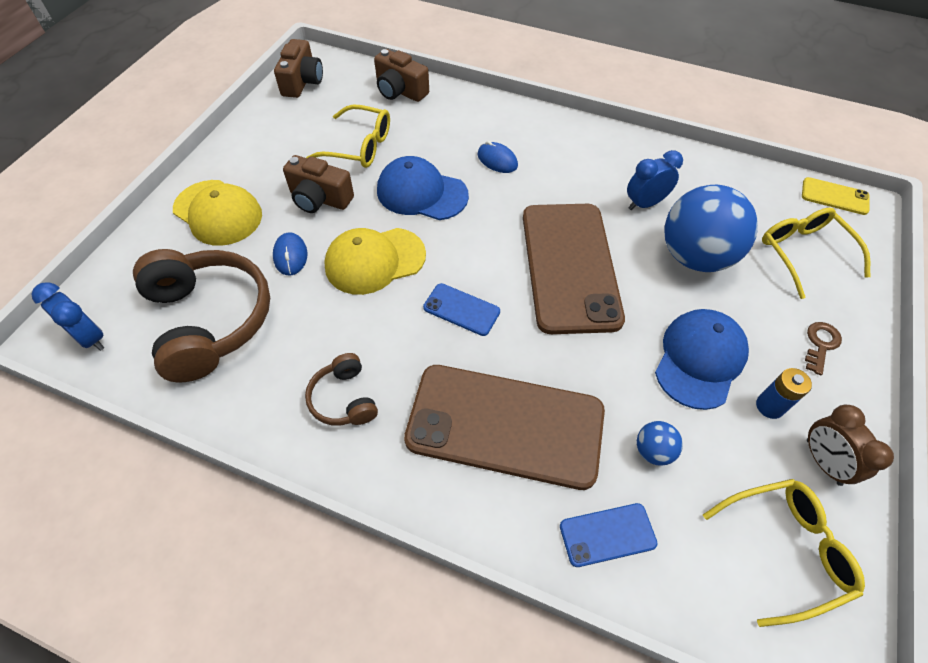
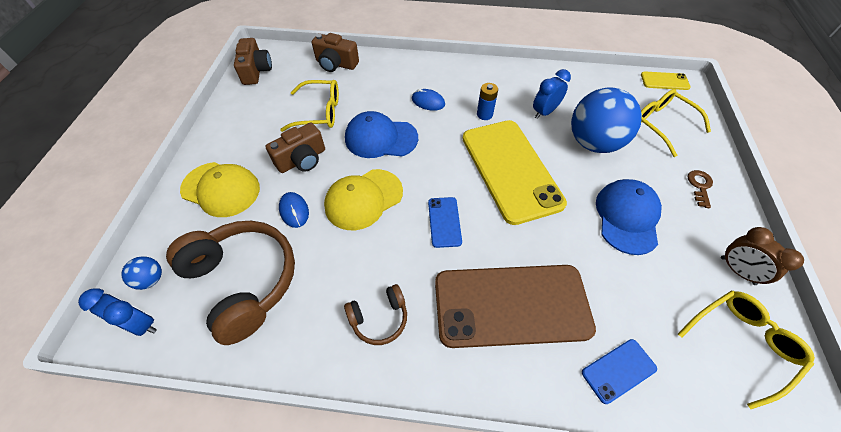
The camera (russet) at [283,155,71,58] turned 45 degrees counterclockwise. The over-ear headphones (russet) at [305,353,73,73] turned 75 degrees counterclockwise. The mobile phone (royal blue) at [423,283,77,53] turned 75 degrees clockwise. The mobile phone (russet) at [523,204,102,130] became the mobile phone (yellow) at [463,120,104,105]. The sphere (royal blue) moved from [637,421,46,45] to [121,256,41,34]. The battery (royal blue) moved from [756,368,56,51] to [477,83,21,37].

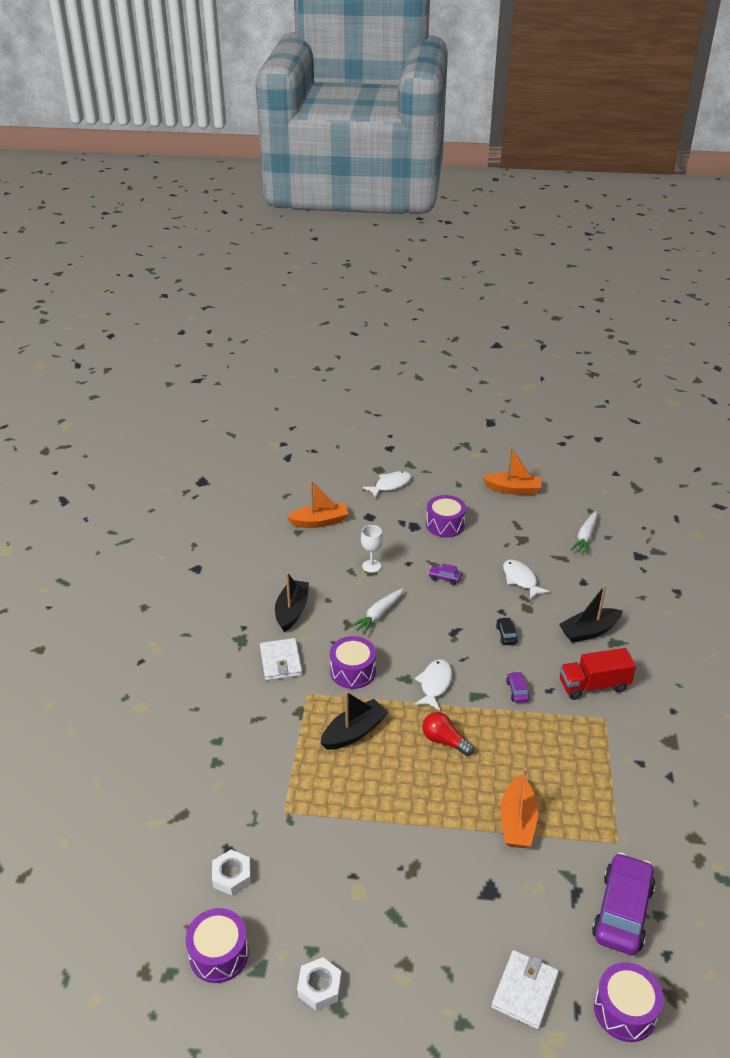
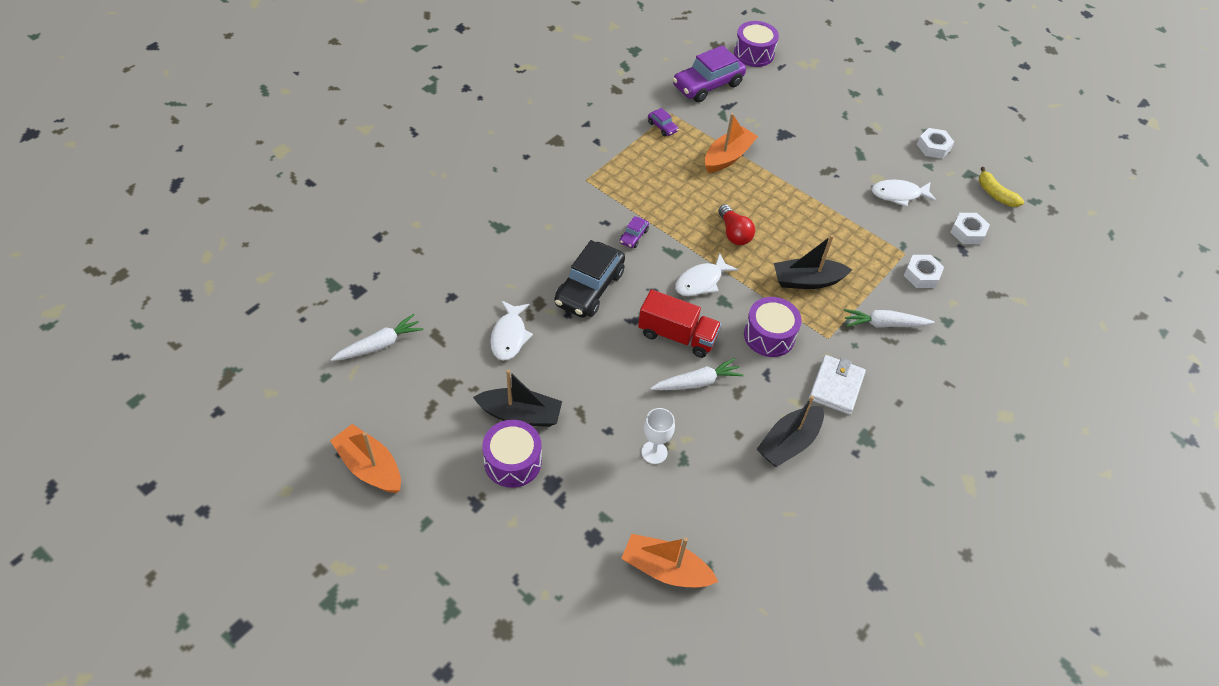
The toy drum (royal purple) at [186,908,63,75] was replaced by the banana (yellow) at [979,167,45,40]. The fish figure (pure white) moved from [363,471,48,27] to [871,180,66,27]. The car (royal purple) moved from [428,564,34,21] to [648,108,31,28]. The billfold (pure white) at [491,950,68,79] disappeared. The car (ebony) at [496,617,22,28] changed to 2.24 times the size. The boat (ebony) moved from [559,585,64,58] to [473,370,89,57]. The lorry (scarlet) moved from [560,648,76,52] to [638,289,83,69]. The carrot (pure white) at [844,309,90,18] appeared. The nut (pure white) at [904,255,40,33] appeared.

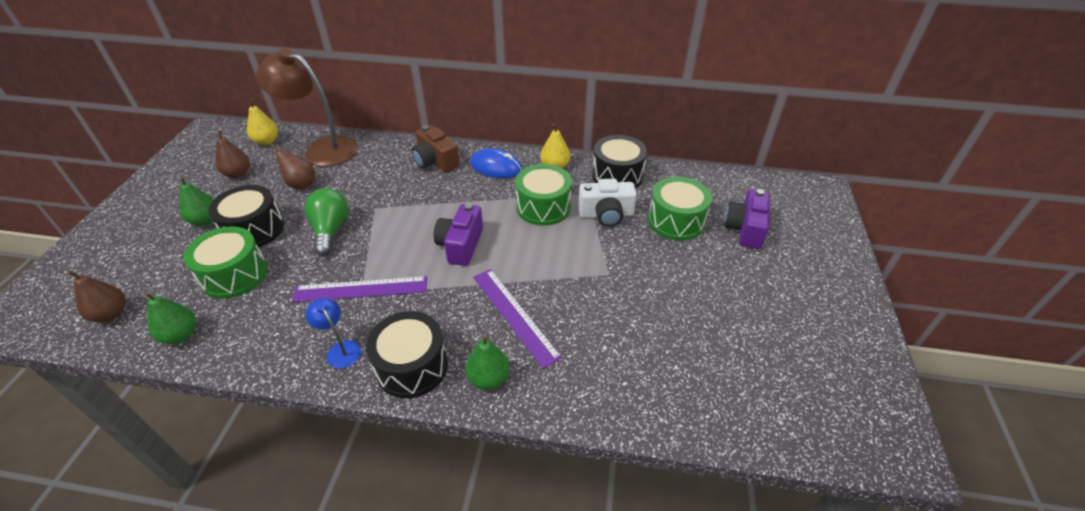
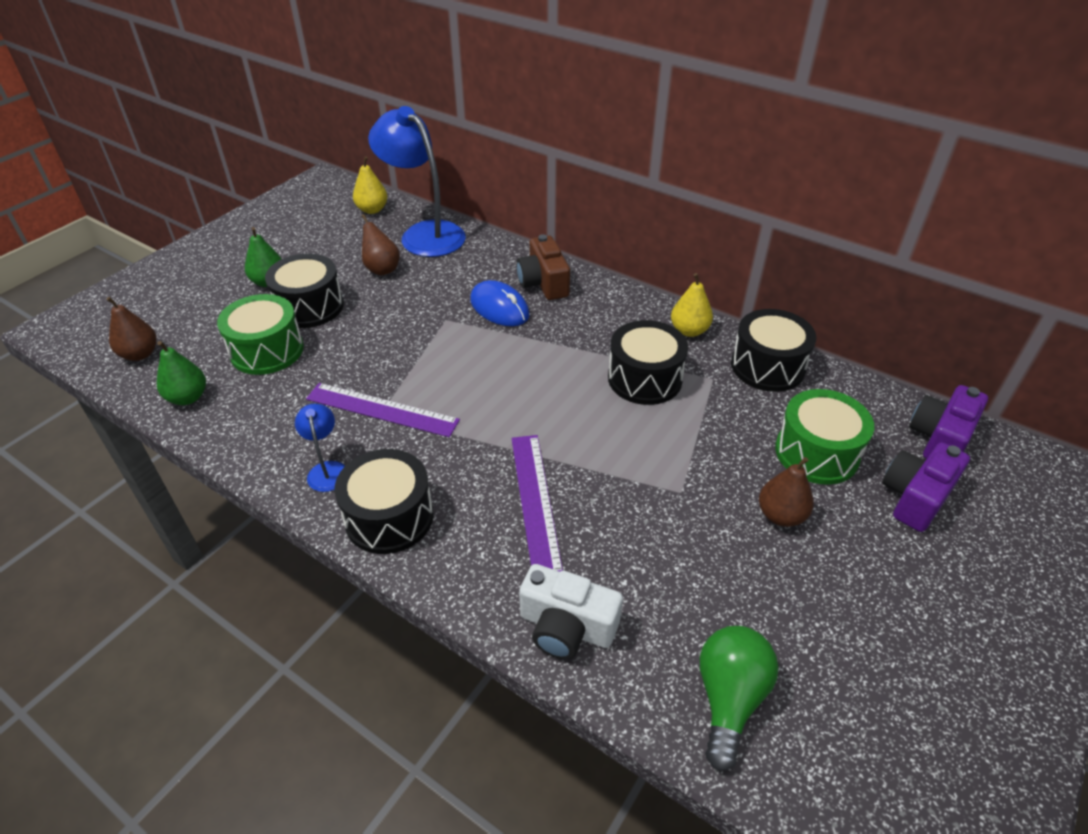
The pear fruit (russet) moved from [215,130,35,48] to [759,457,55,70]. The desk lamp (russet) at [255,48,103,119] became the desk lamp (royal blue) at [368,106,98,151]. The light bulb (emerald) moved from [305,188,43,68] to [700,626,79,145]. The camera (royal purple) moved from [434,203,49,63] to [909,385,79,74]. The pear fruit (emerald) at [465,335,44,55] disappeared. The PC mouse (royal blue) moved from [470,148,52,30] to [470,280,60,46]. The toy drum (emerald) at [515,164,57,62] became the toy drum (ebony) at [608,320,80,85]. The camera (pure white) moved from [578,179,59,48] to [519,564,104,95].

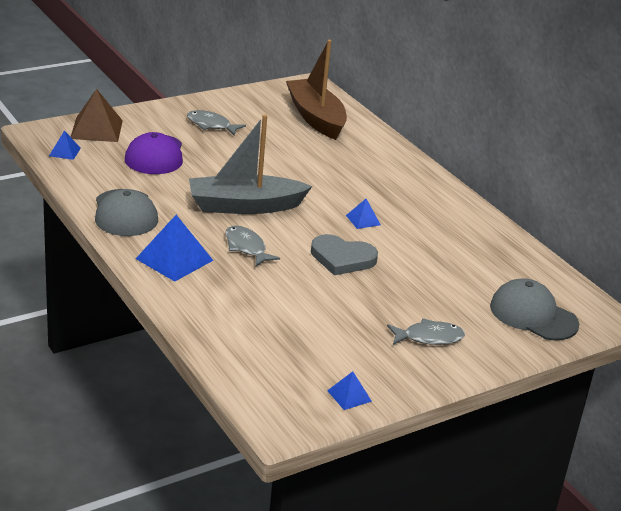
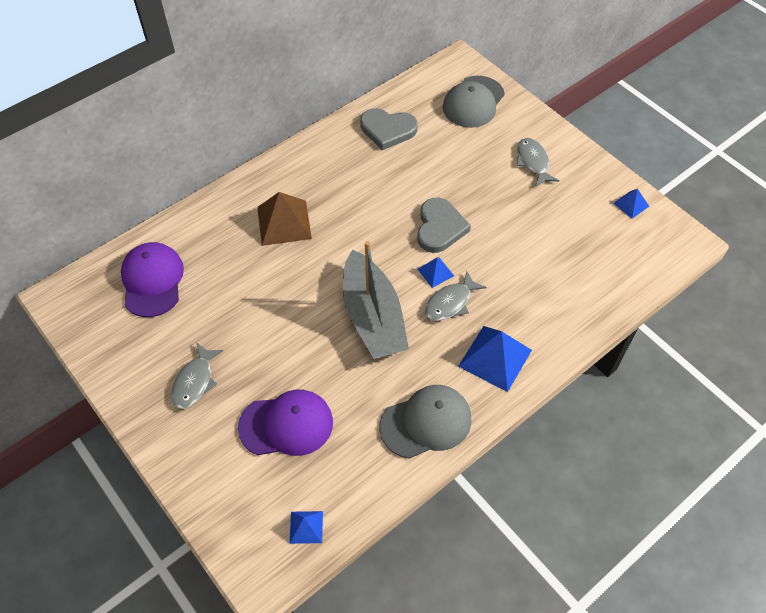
The pyramid (russet) moved from [71,89,52,53] to [257,192,55,54]. The boat (russet) at [286,40,61,100] was replaced by the peaked cap (royal purple) at [121,242,63,75]. The pyramid (royal blue) moved from [346,199,35,30] to [418,257,36,31]. The love heart (grey) at [360,108,57,42] appeared.

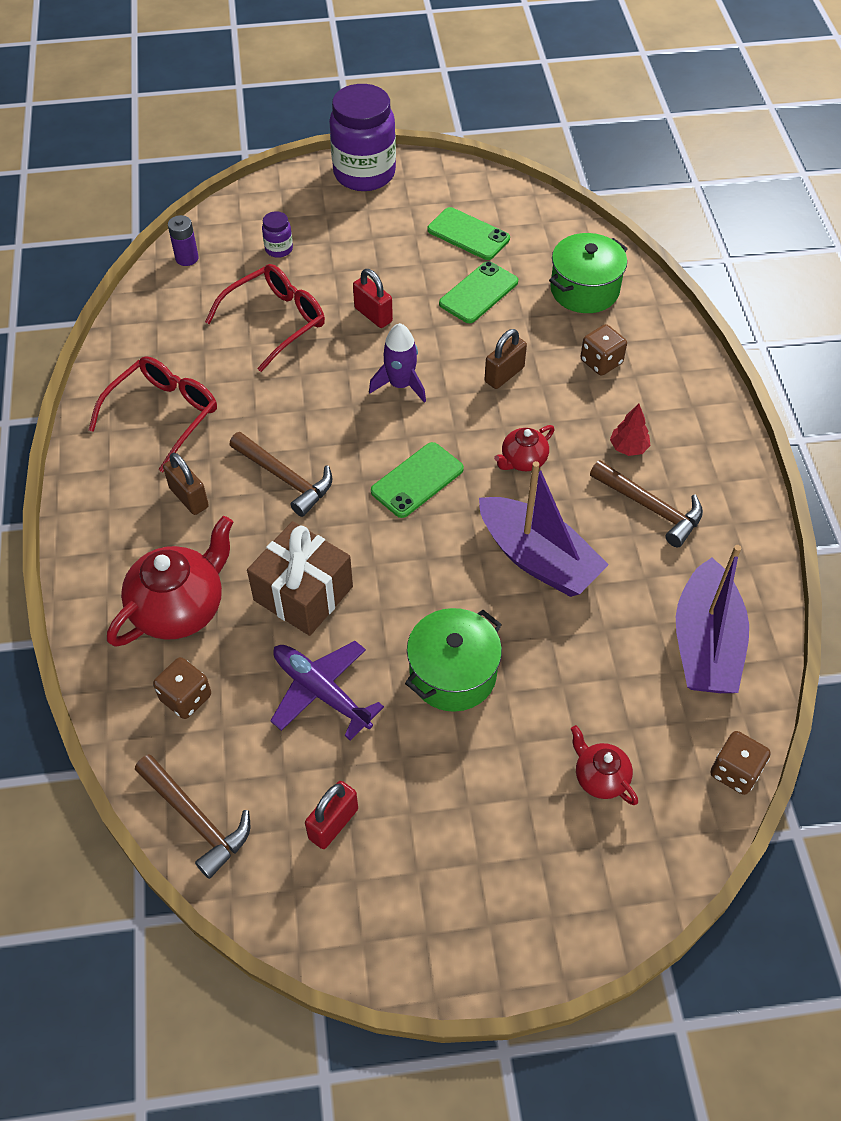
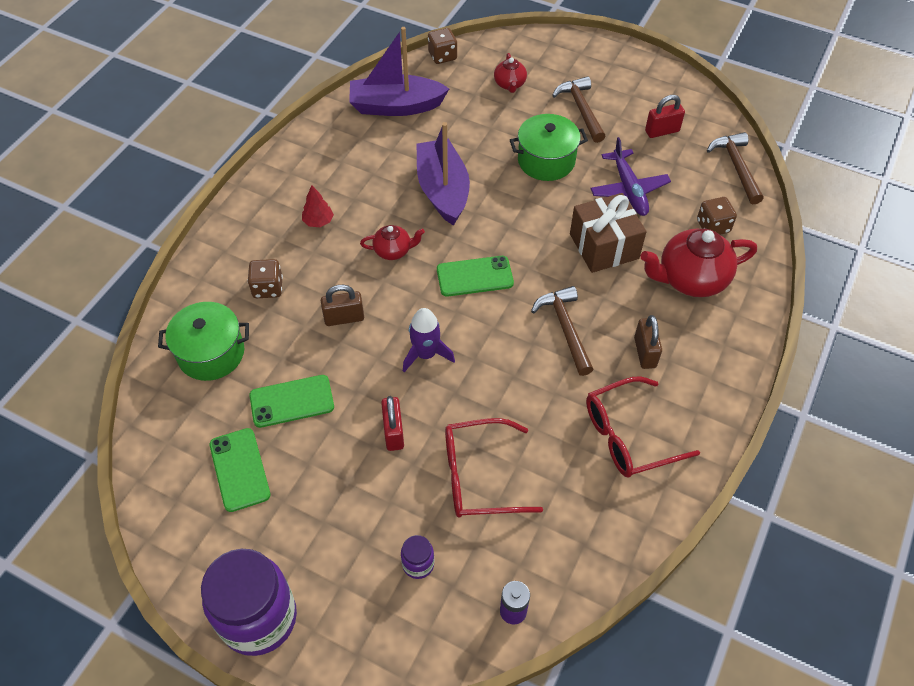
The hammer (russet) moved from [590,460,113,87] to [552,76,54,67]. The boat (royal purple) at [676,545,73,148] turned 135 degrees counterclockwise.

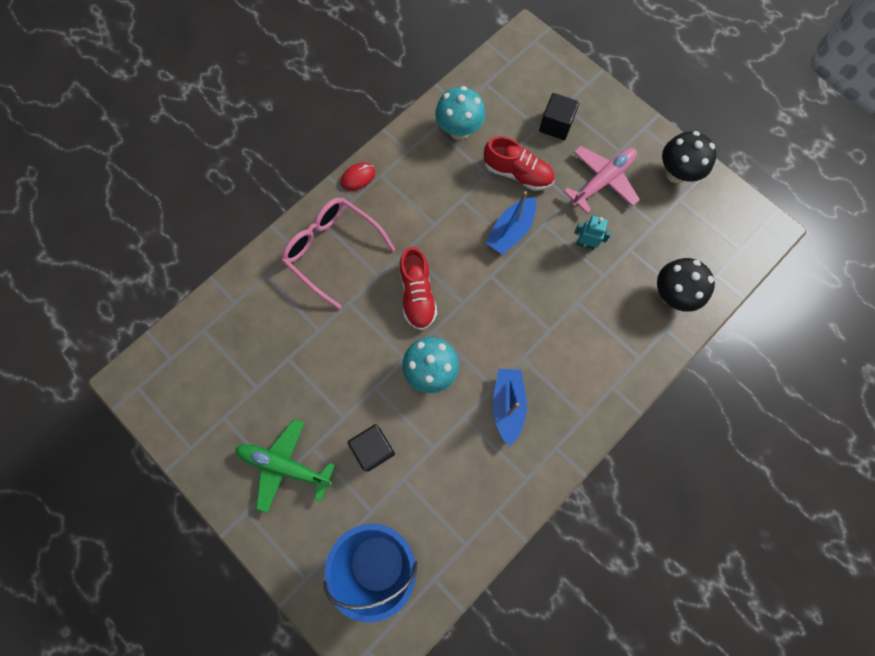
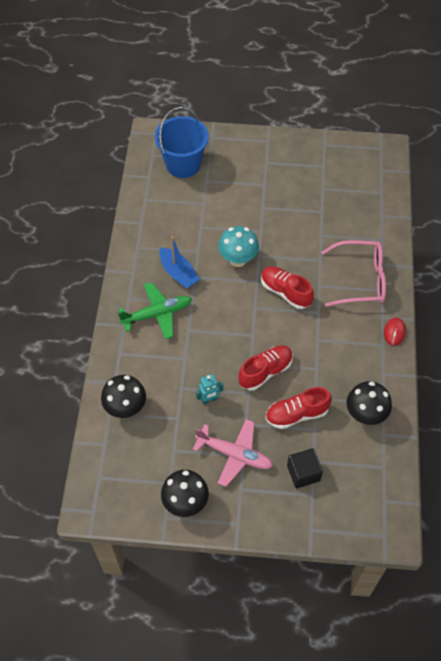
The toy plane (emerald) moved from [235,419,100,94] to [118,282,74,57]. The block (ebony) at [347,424,48,48] disappeared. The mushroom (teal) at [435,86,50,54] became the mushroom (ebony) at [347,381,45,44]. The boat (royal blue) at [486,191,50,64] was replaced by the sneaker (scarlet) at [238,345,55,46]. The toy plane (pink) at [563,146,77,67] turned 75 degrees counterclockwise.

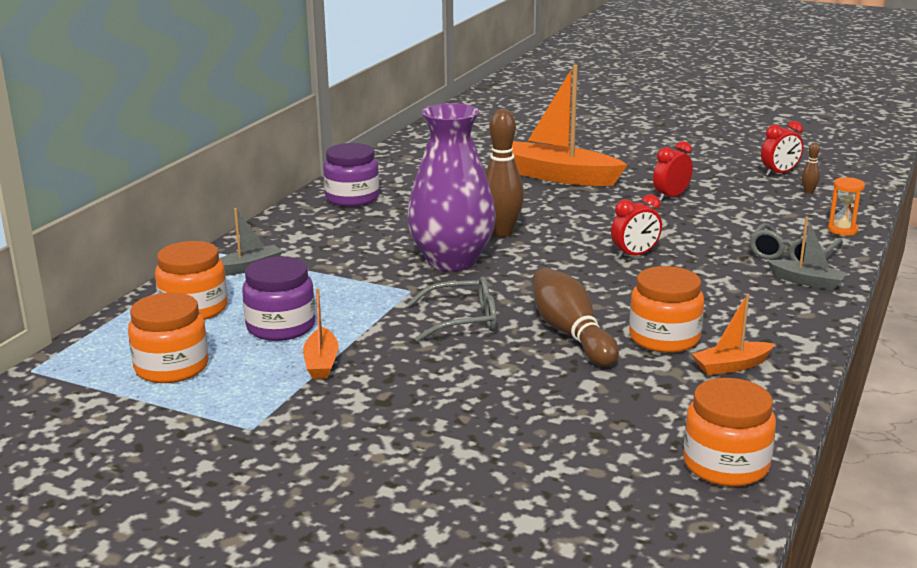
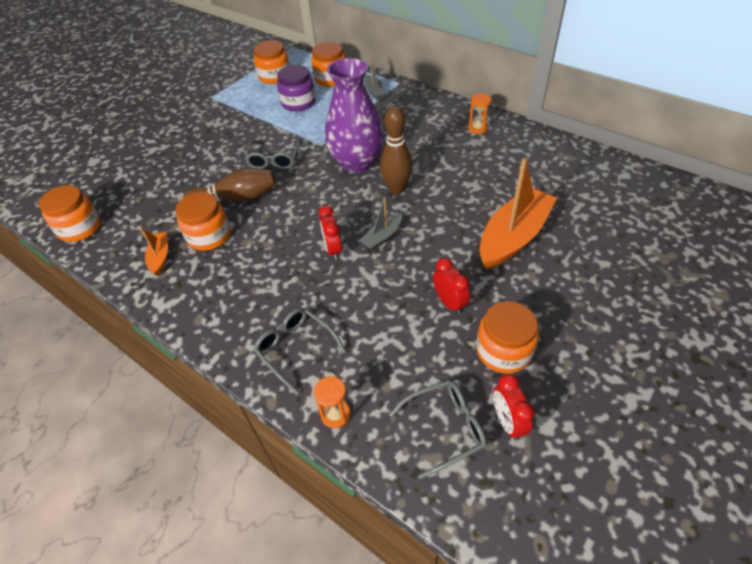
The boat (orange) at [303,288,36,91] disappeared. The jam jar (royal purple) at [323,143,56,64] was replaced by the sandglass (orange) at [469,93,22,41]. The boat (grey) moved from [767,217,80,73] to [360,197,42,53]. The skittle (russet) at [802,142,18,52] was replaced by the spectacles (grey) at [389,380,98,99]. The jam jar (orange) at [476,301,63,72] appeared.

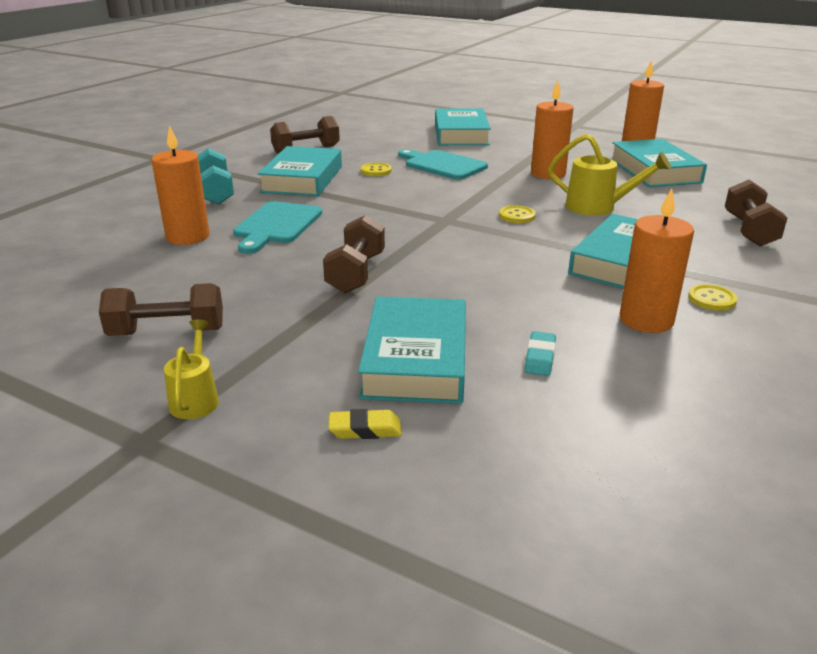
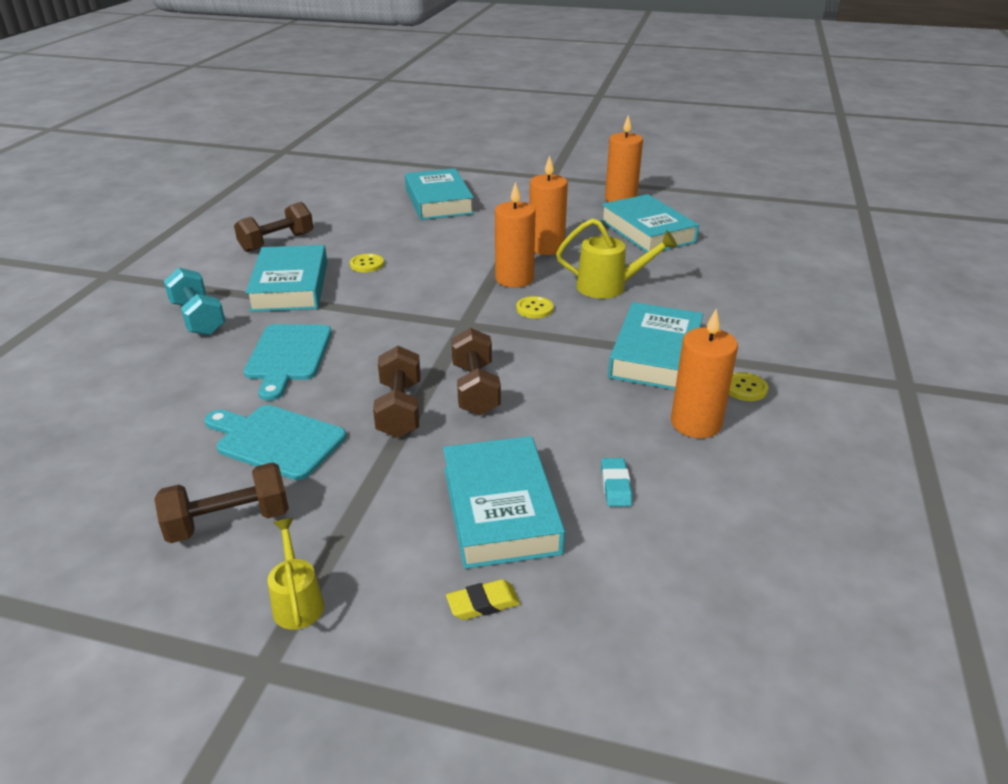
The wax candle (orange) moved from [151,125,59,120] to [495,182,41,106]. The bread board (teal) moved from [398,149,90,31] to [205,405,141,75]. The dumbbell (russet) moved from [725,180,62,66] to [451,328,50,87].

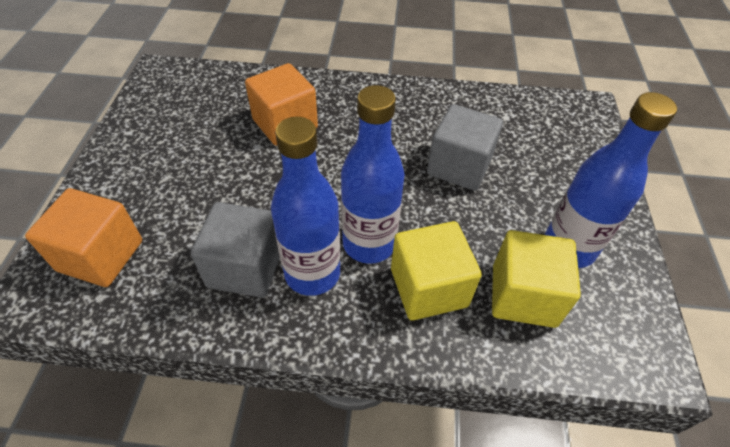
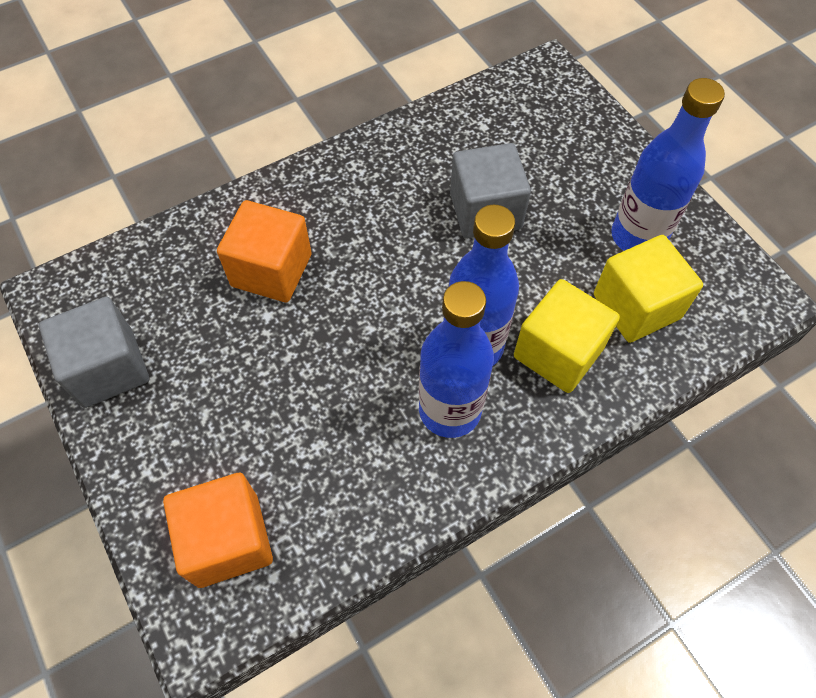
The block (grey) moved from [191,202,89,96] to [39,297,110,111].

